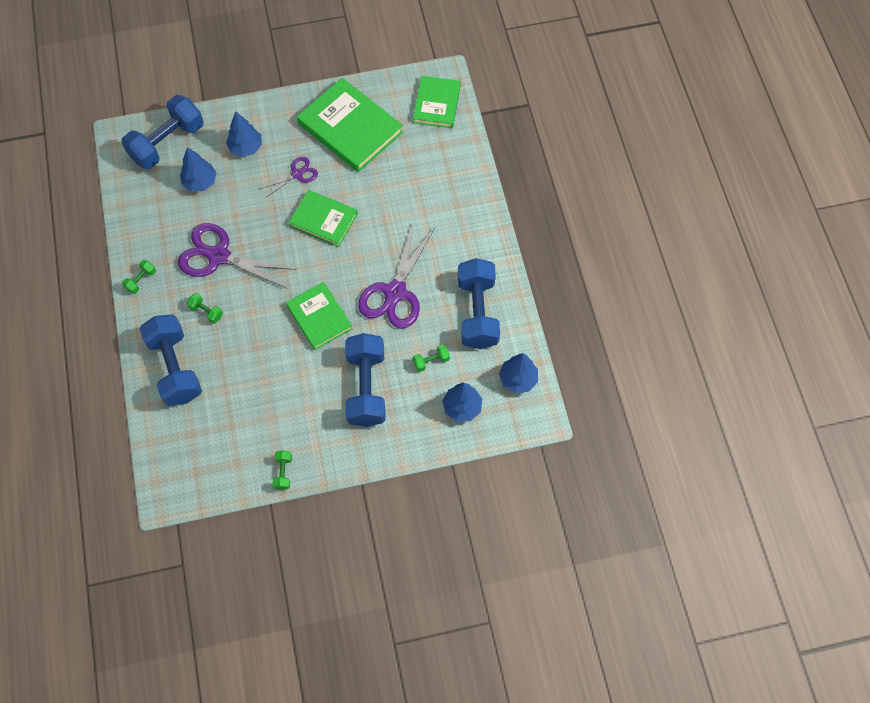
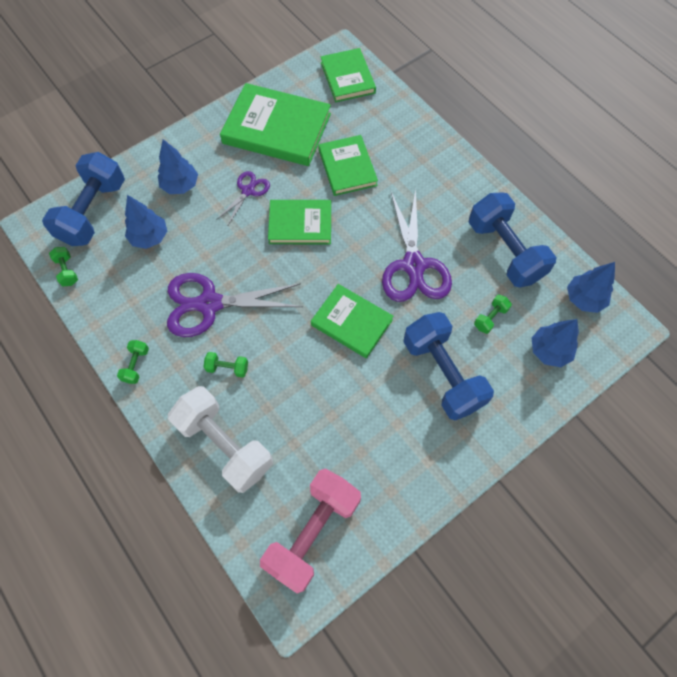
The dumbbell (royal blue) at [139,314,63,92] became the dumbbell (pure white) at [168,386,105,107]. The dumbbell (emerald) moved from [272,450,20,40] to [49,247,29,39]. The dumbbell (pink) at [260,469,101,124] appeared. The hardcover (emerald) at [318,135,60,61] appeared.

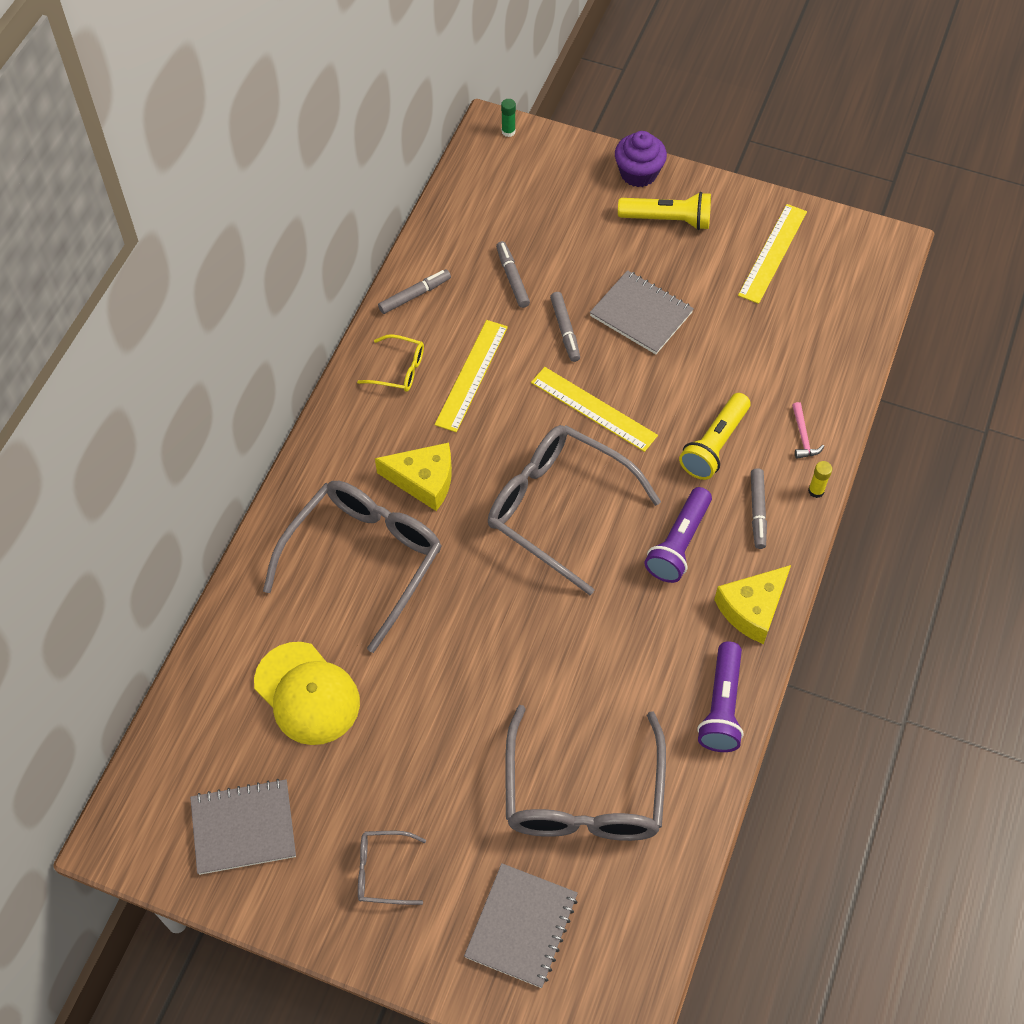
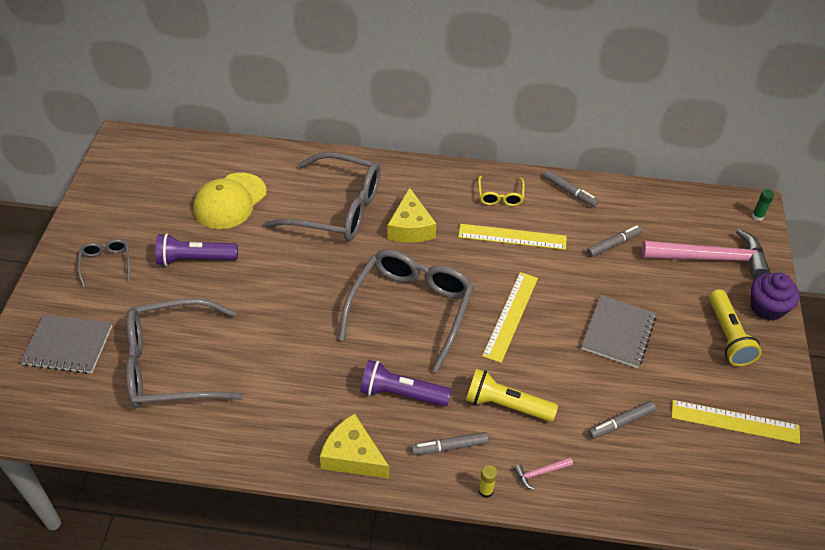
The notepad (grey) at [190,779,106,96] disappeared. The marker pen (grey) moved from [550,292,30,70] to [588,401,68,38]. The flashlight (royal purple) moved from [697,641,46,111] to [155,234,83,32]. The hammer (pink) at [642,229,128,50] appeared.

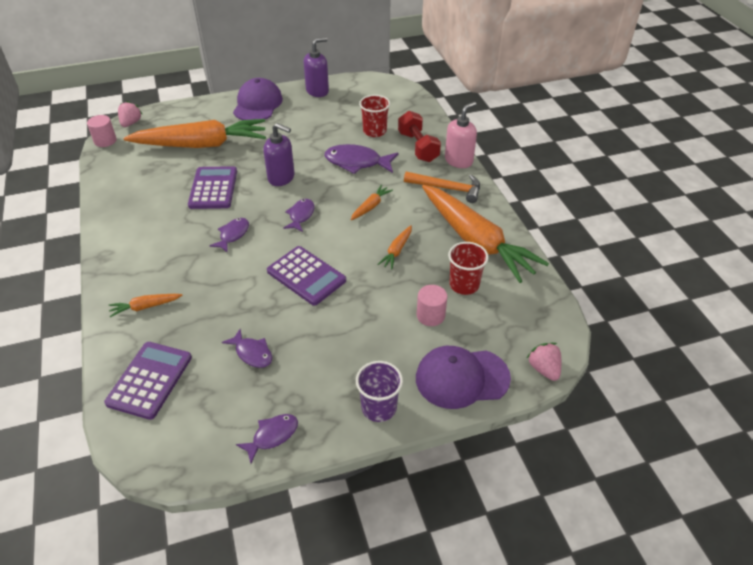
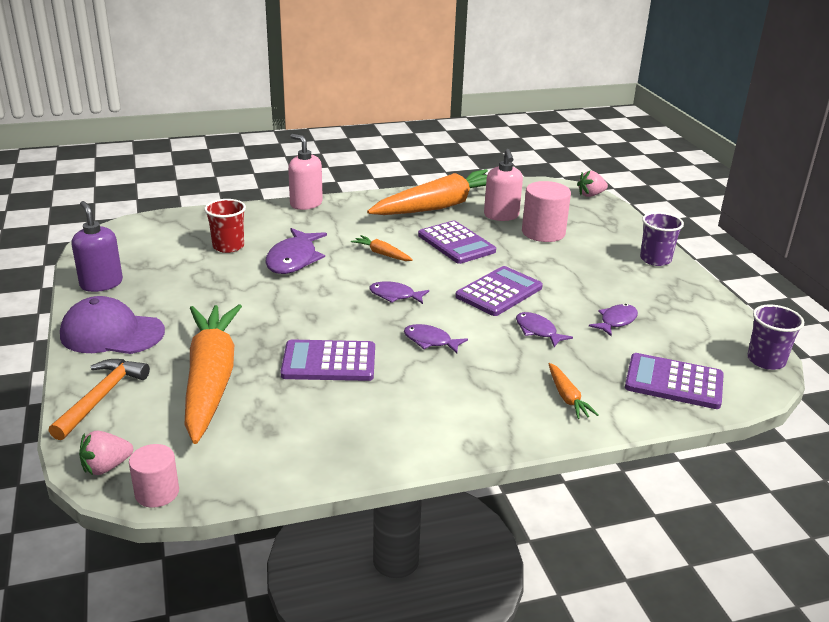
The strawberry (pink) at [118,101,24,26] turned 45 degrees counterclockwise. The fish figure (royal purple) moved from [236,414,62,49] to [516,312,57,35]. The soap pump (royal purple) at [263,123,32,63] disappeared. The carrot (orange) at [377,226,35,44] was replaced by the calculator (royal purple) at [418,221,78,43]. The dumbbell (scarlet) at [398,111,43,51] disappeared. The hammer (orange) moved from [404,172,76,31] to [48,359,102,81]. The cylinder (pink) at [416,285,32,41] changed to 1.61 times the size. The peaked cap (royal purple) at [416,346,95,63] disappeared. The beaker (scarlet) at [448,242,41,53] was replaced by the soap pump (pink) at [484,149,39,72]. The beaker (royal purple) at [747,305,57,65] appeared.

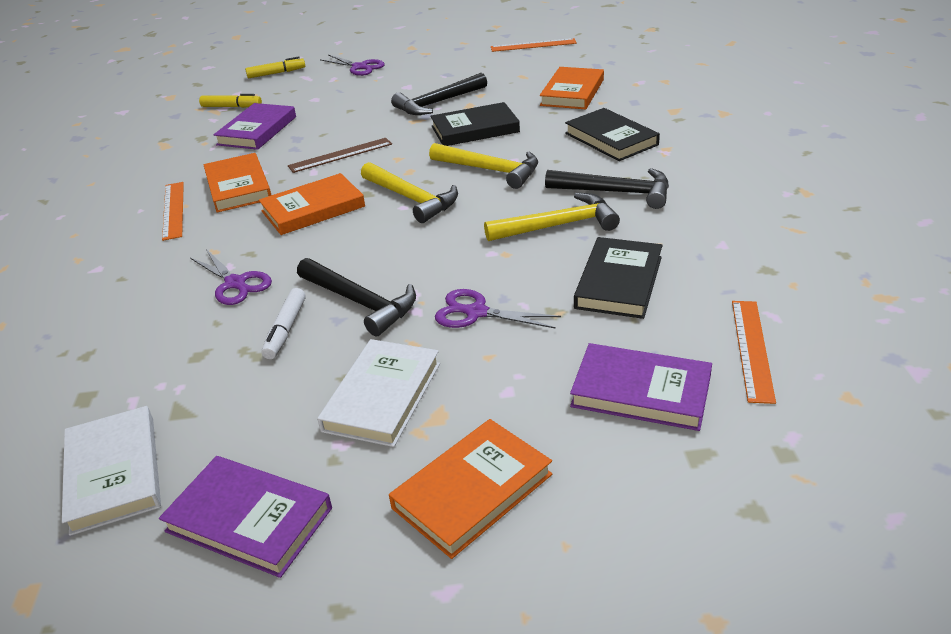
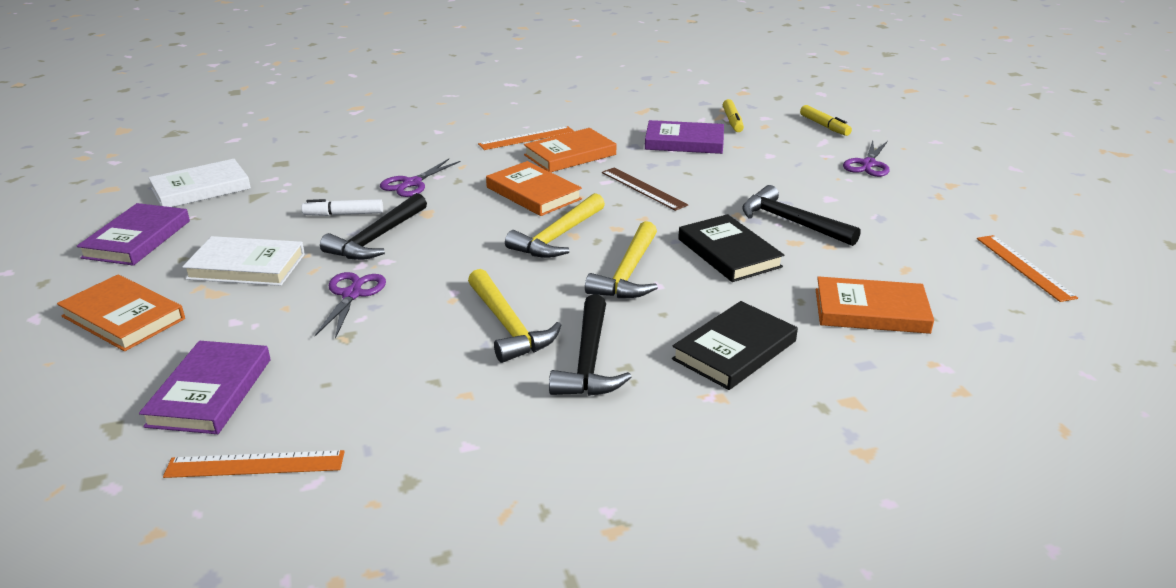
The hardcover (ebony) at [574,237,89,82] disappeared.

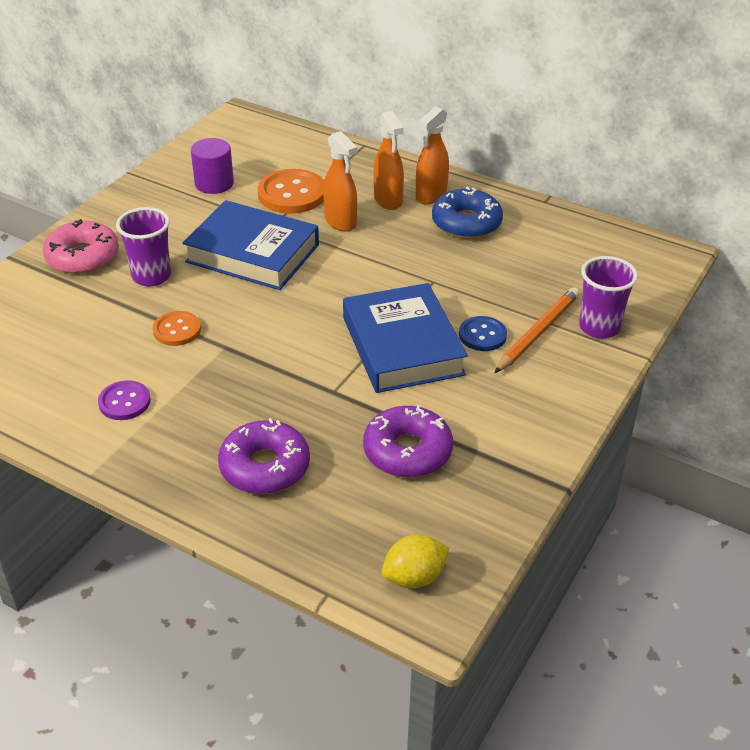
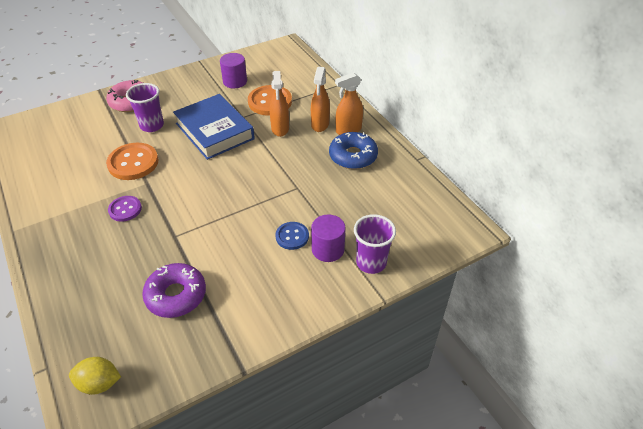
The shirt button (royal purple) moved from [98,380,52,40] to [108,196,34,26]. The shirt button (orange) at [153,311,48,35] changed to 1.68 times the size. The glazed donut (royal purple) at [218,418,92,76] disappeared. The hardcover (royal blue) at [343,283,125,110] disappeared. The lead pencil (orange) at [494,287,86,86] was replaced by the cylinder (royal purple) at [311,215,35,47].

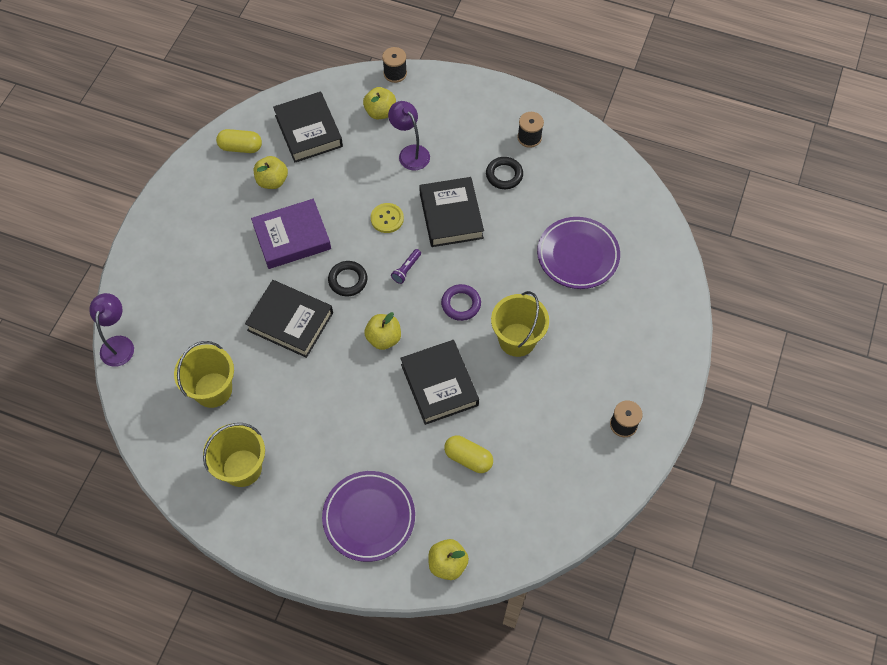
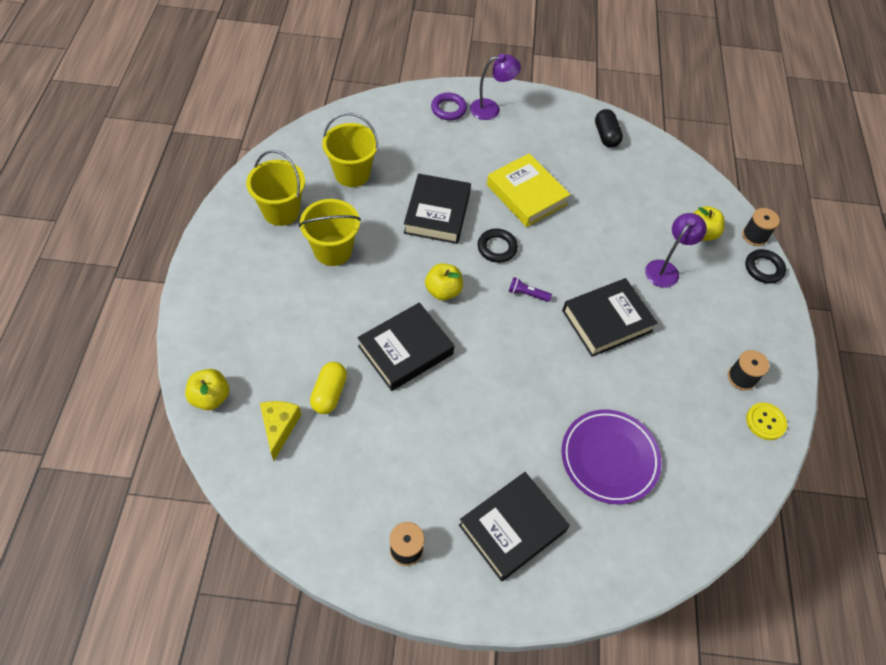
The desk lamp (royal purple) moved from [89,293,45,74] to [470,54,51,66]. The capsule (yellow) at [216,129,46,24] became the capsule (ebony) at [595,109,28,39]. The hardcover (royal purple) at [251,199,80,70] became the hardcover (yellow) at [487,153,84,74]. The toy apple (yellow) at [254,156,34,33] disappeared. The hardcover (ebony) moved from [273,92,70,70] to [459,472,111,109]. The plate (royal purple) at [322,471,93,91] disappeared. The shirt button (yellow) moved from [371,203,33,30] to [746,403,41,37]. The hoop (royal purple) moved from [441,284,40,37] to [431,93,36,27]. The hoop (ebony) moved from [486,157,37,32] to [745,249,41,35]. The pail (yellow) moved from [491,291,58,66] to [299,199,62,67]. The cheese wedge (yellow) at [260,401,41,60] appeared.

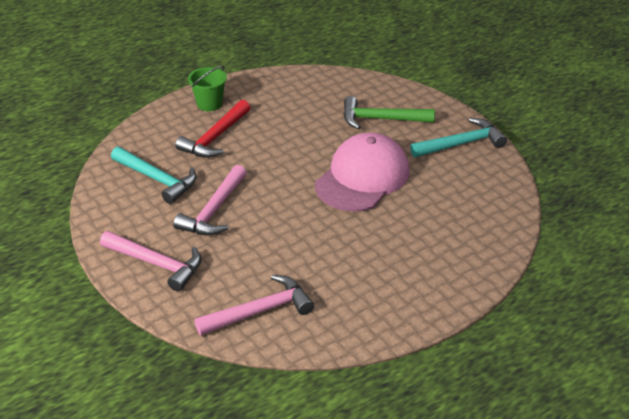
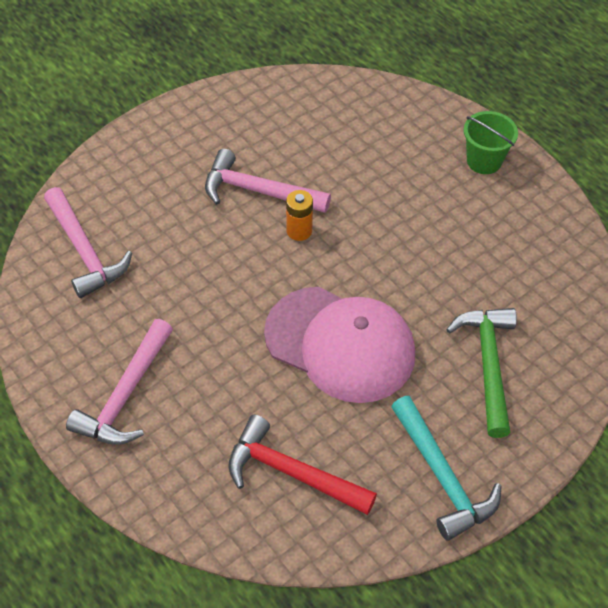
The hammer (pink) moved from [100,231,102,61] to [66,319,107,126]. The hammer (teal) at [111,147,86,57] disappeared. The hammer (scarlet) moved from [175,100,75,58] to [228,415,149,100]. The battery (orange) at [286,190,27,51] appeared.

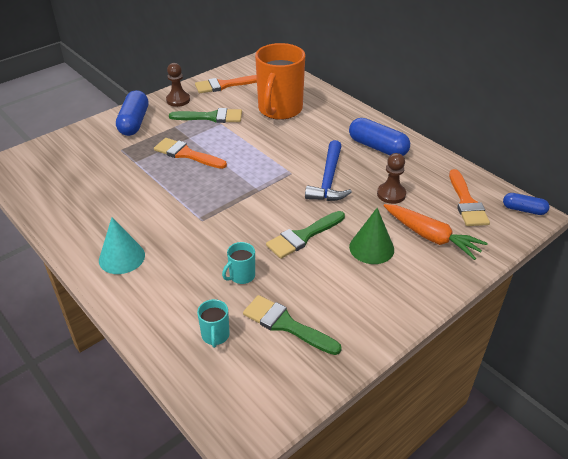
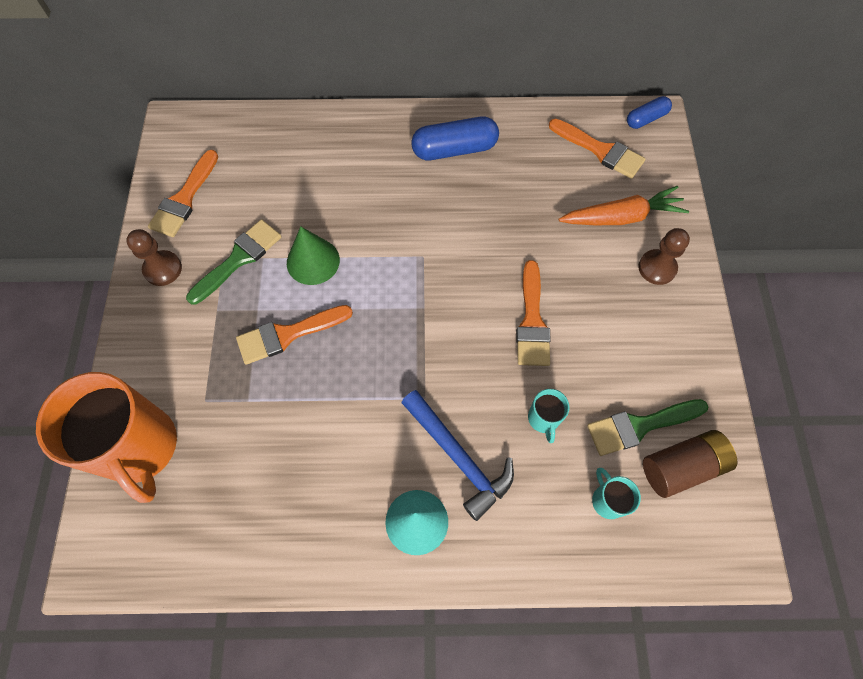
The capsule (royal blue) at [116,90,32,46] disappeared. The mug (teal) at [197,299,33,49] turned 150 degrees counterclockwise. The mug (orange) moved from [255,43,50,77] to [36,372,141,131]. The brush (emerald) at [266,211,79,48] became the brush (orange) at [516,260,35,106]. The hammer (royal blue) moved from [305,140,47,61] to [401,390,113,131]. The cone shape (emerald) moved from [349,208,45,56] to [287,226,53,59]. The pawn (russet) moved from [377,153,29,51] to [638,228,52,57]. The battery (russet) at [643,430,95,68] appeared.

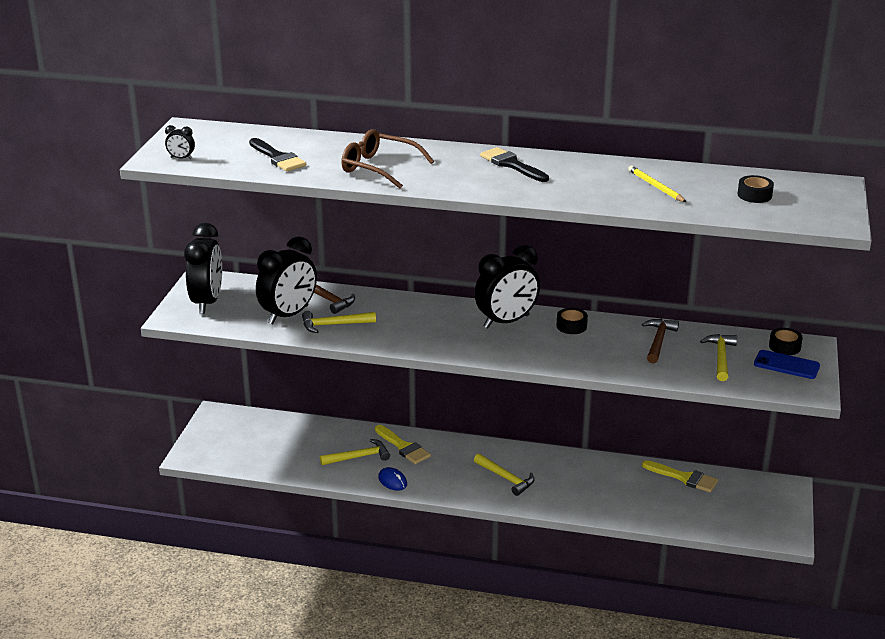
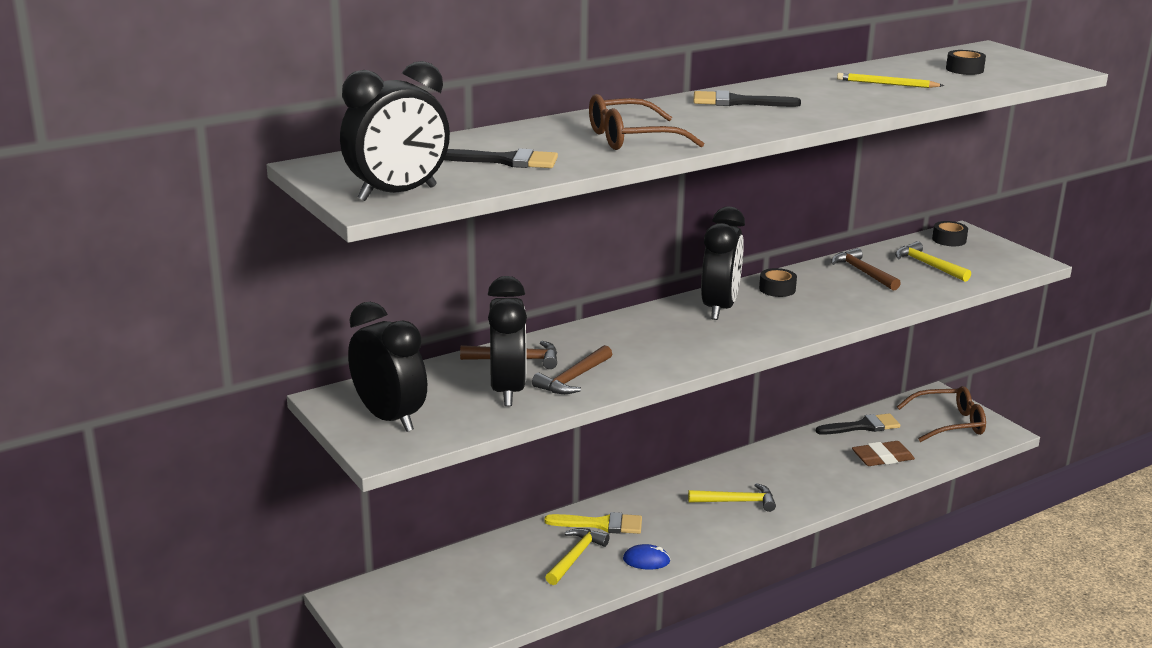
The bedside clock (ebony) at [165,125,30,34] changed to 2.45 times the size. The hammer (yellow) at [302,311,74,22] became the hammer (russet) at [532,345,80,49]. The brush (yellow) at [642,460,76,33] became the brush (ebony) at [816,413,84,22]. The mobile phone (royal blue) at [754,350,66,29] disappeared. The pencil eraser (russet) at [852,441,63,25] appeared. The spectacles (russet) at [897,386,89,56] appeared.

